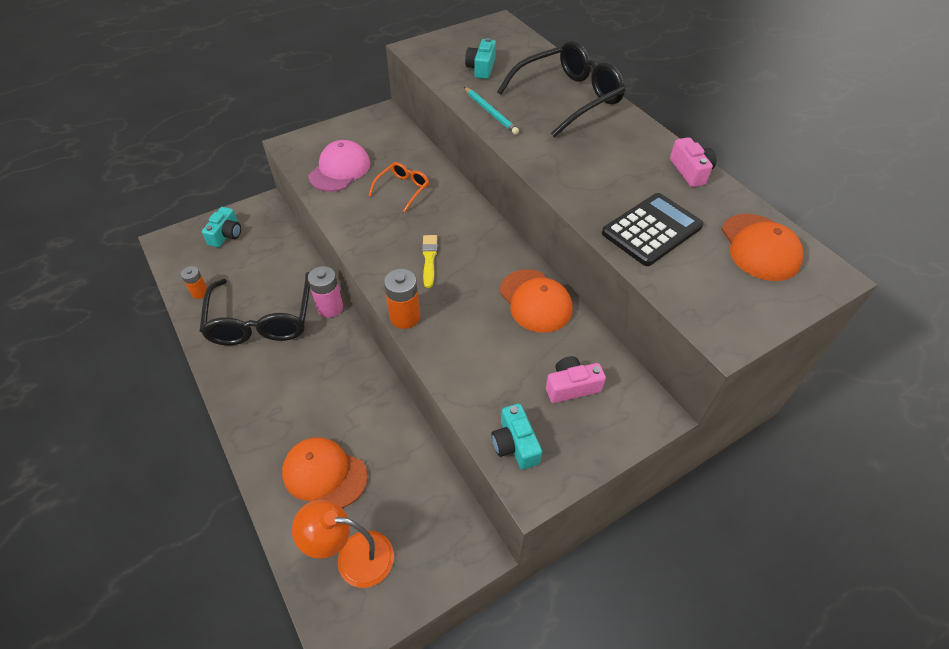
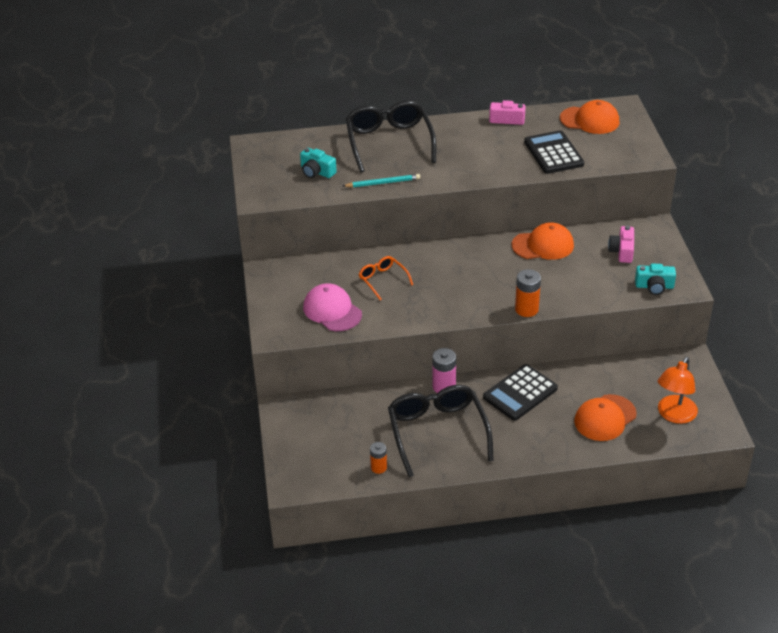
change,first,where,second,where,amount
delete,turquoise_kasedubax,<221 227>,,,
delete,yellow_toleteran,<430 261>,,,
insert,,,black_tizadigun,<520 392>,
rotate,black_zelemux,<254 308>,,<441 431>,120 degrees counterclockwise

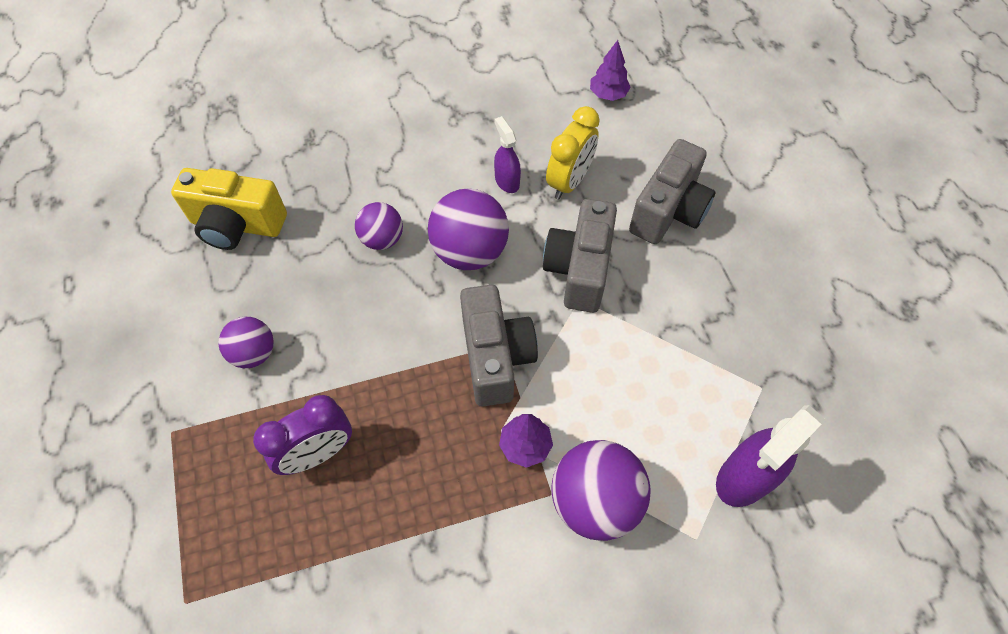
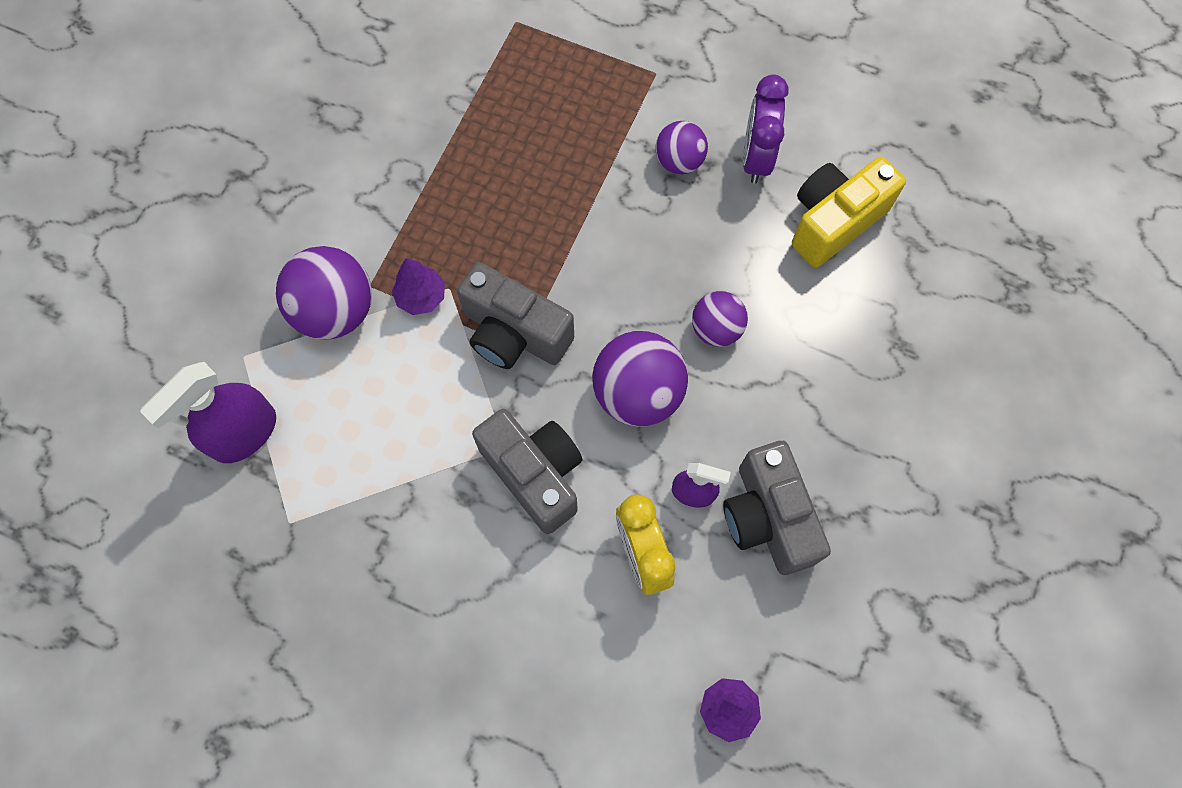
change,first,where,second,where,amount
move,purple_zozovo,<302 435>,,<766 129>,
move,grey_kasedubax,<672 191>,,<777 508>,
rotate,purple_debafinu,<770 456>,,<208 412>,135 degrees counterclockwise

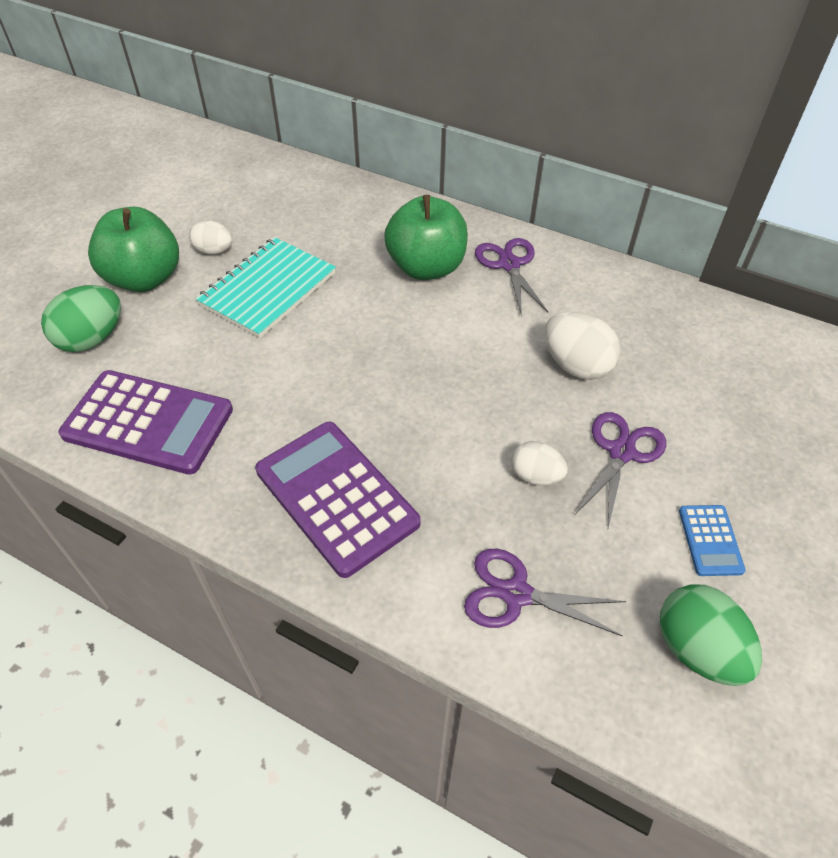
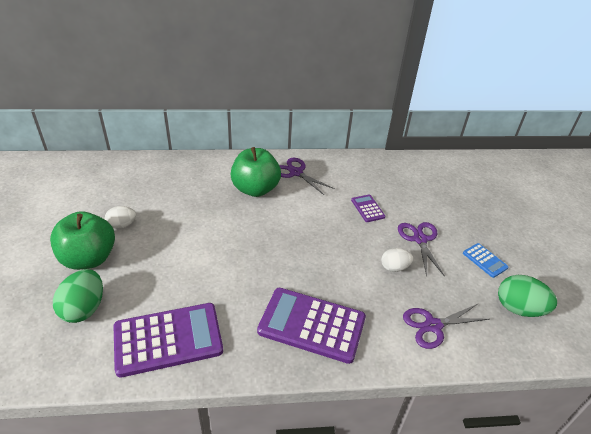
change,first,where,second,where,amount
delete,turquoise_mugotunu,<266 287>,,,
replace,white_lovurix,<582 346>,purple_tizadigun,<368 208>,

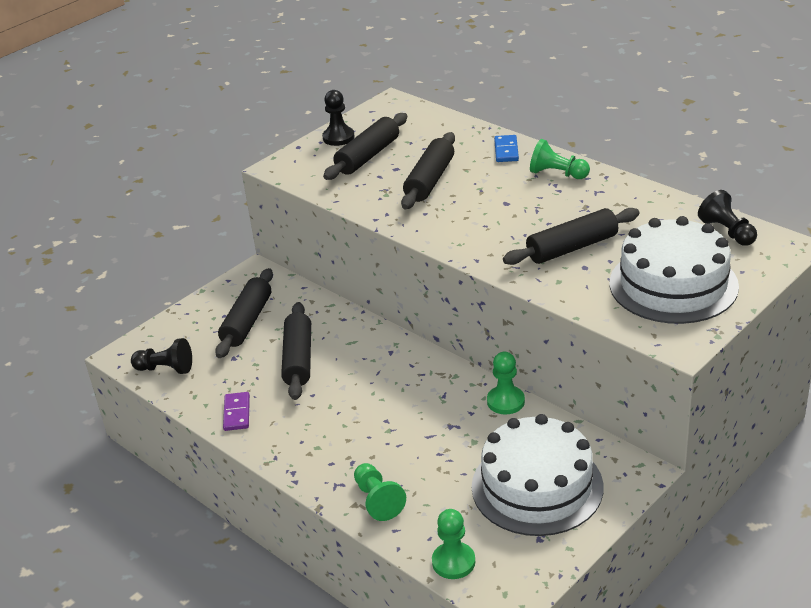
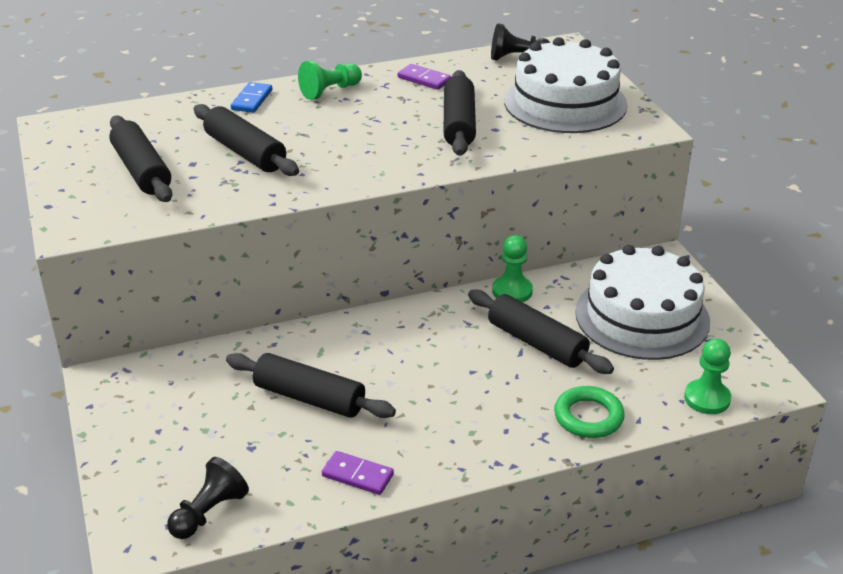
change,first,where,second,where,amount
delete,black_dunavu,<338 118>,,,
insert,,,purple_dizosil,<425 77>,
move,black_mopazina,<244 313>,,<541 332>,
replace,green_dunavu,<380 492>,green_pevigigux,<589 412>,
rotate,blue_dizosil,<506 148>,,<251 97>,75 degrees clockwise

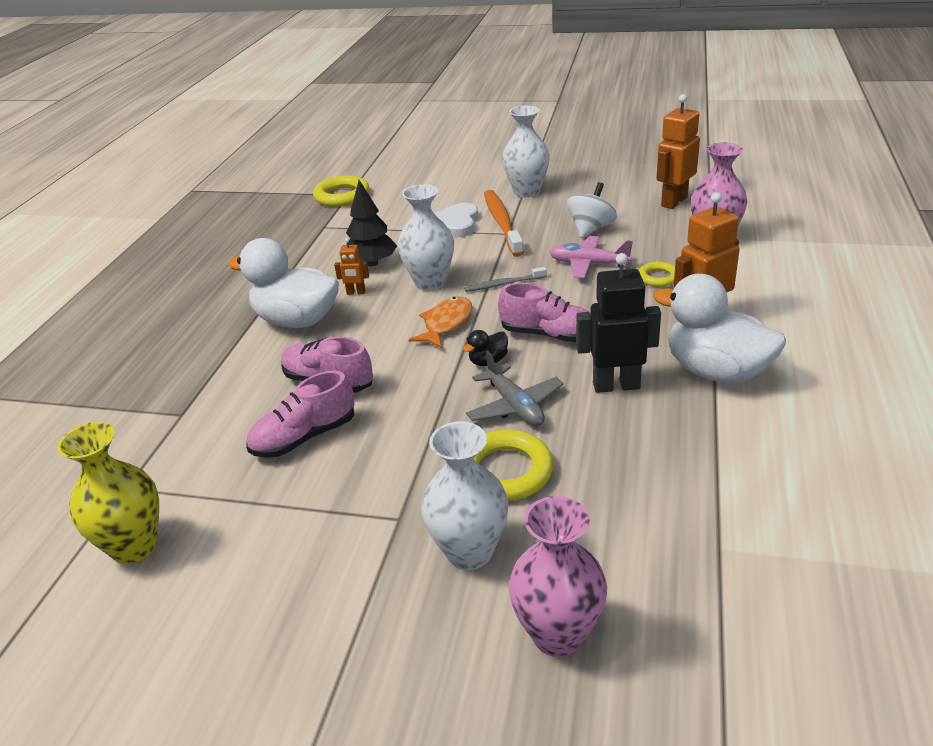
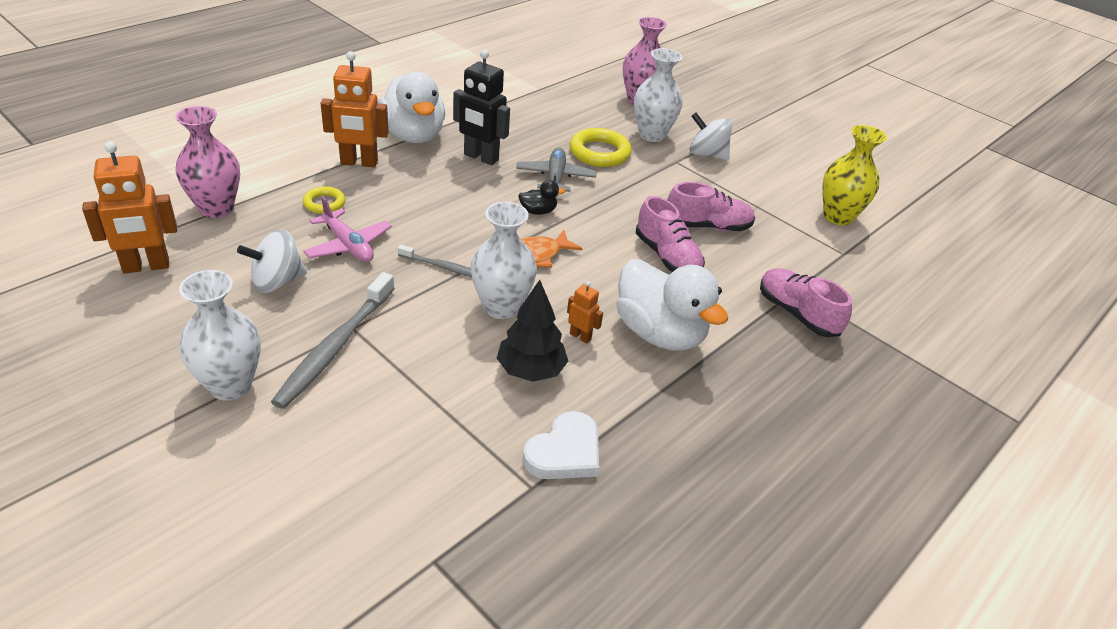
change,first,where,second,where,amount
delete,yellow_pevigigux,<341 191>,,,
insert,,,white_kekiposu,<711 136>,
move,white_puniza,<456 220>,,<560 445>,
move,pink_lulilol,<544 312>,,<806 302>,
recolor,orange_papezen,<504 223>,grey_papezen,<333 340>,

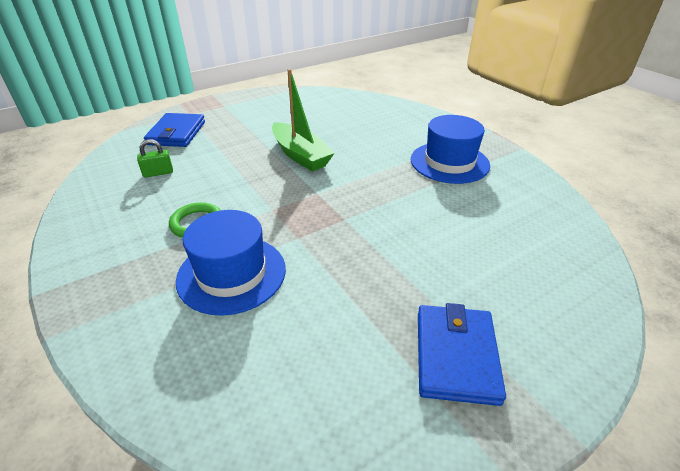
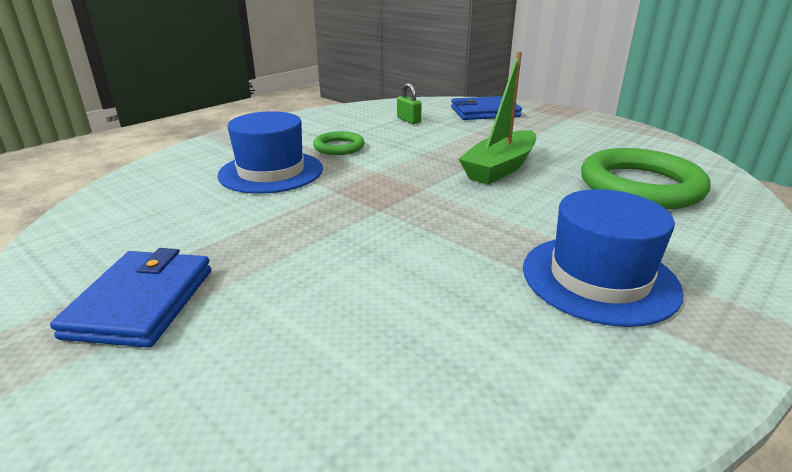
change,first,where,second,where,amount
insert,,,green_pevigigux,<645 178>,
rotate,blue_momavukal,<462 354>,,<130 298>,75 degrees counterclockwise

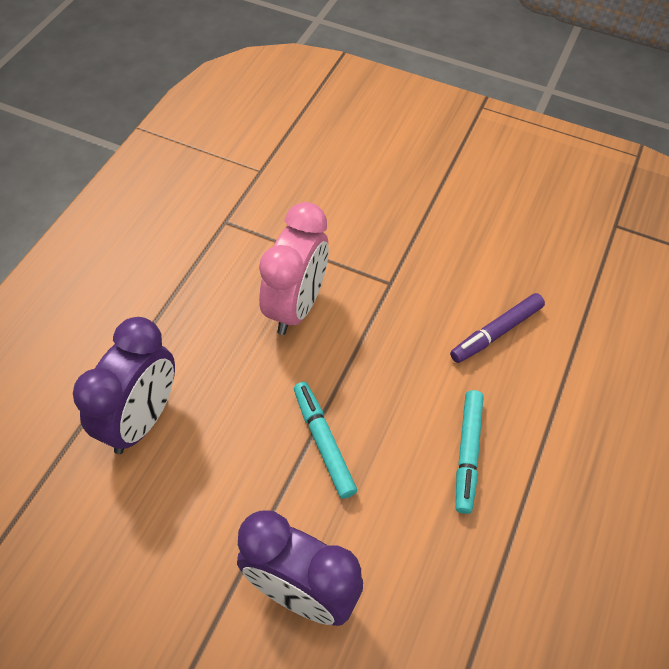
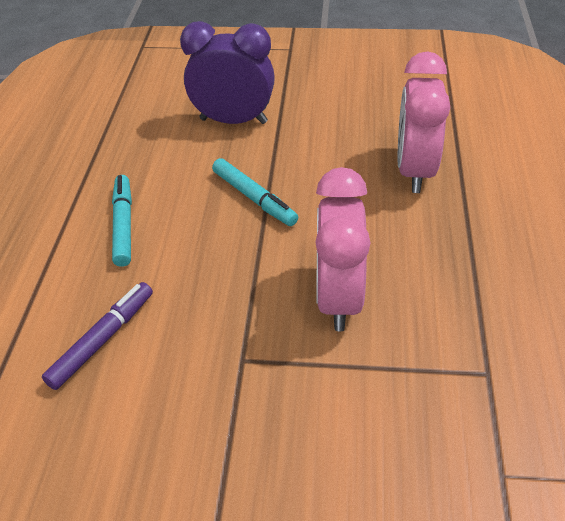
change,first,where,second,where,amount
recolor,purple_zozovo,<124 385>,pink_zozovo,<424 122>,

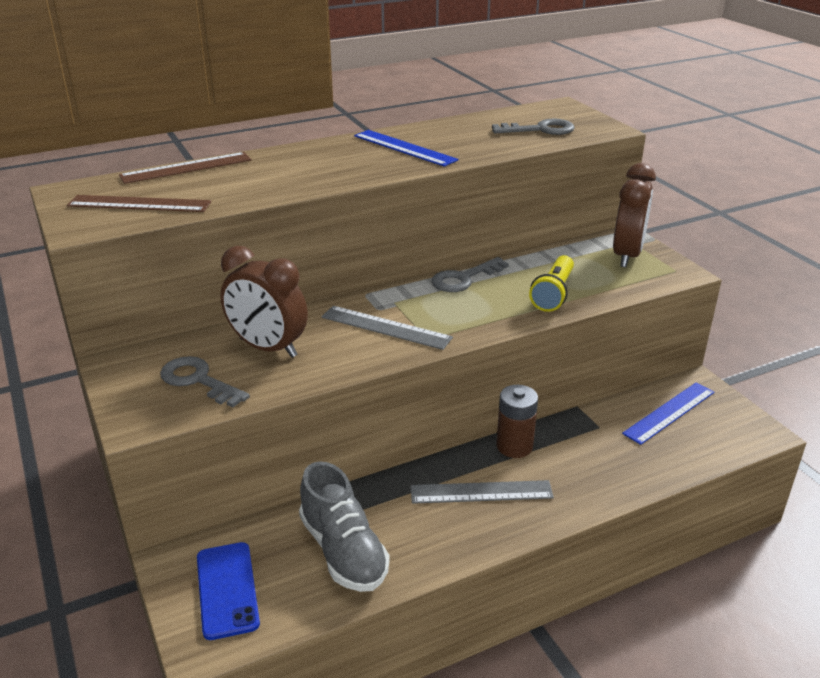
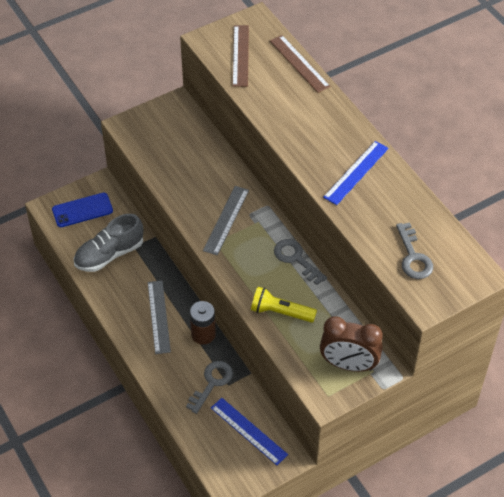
change,first,where,second,where,amount
delete,brown_zozovo,<264 302>,,,
move,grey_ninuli,<205 381>,,<209 387>,

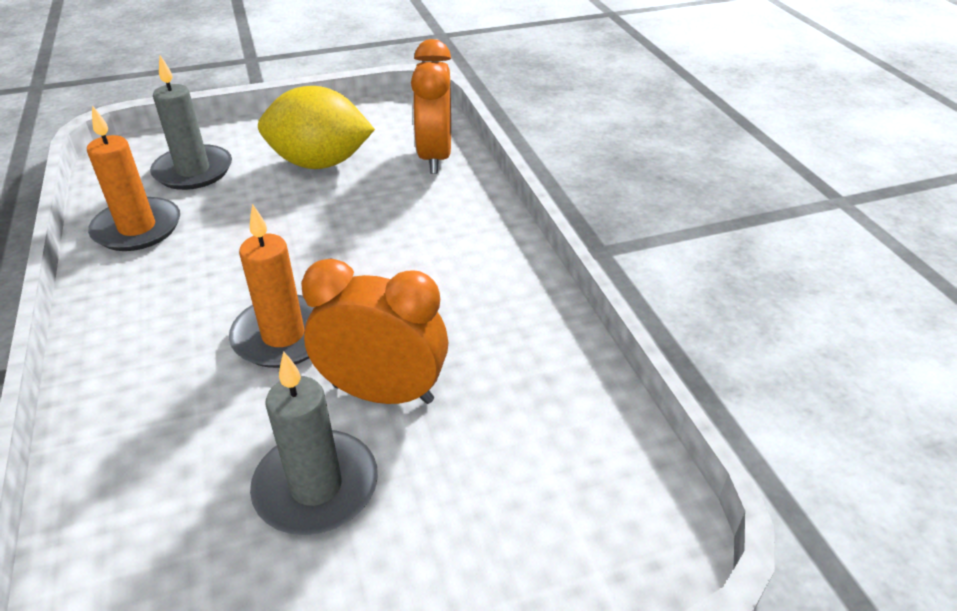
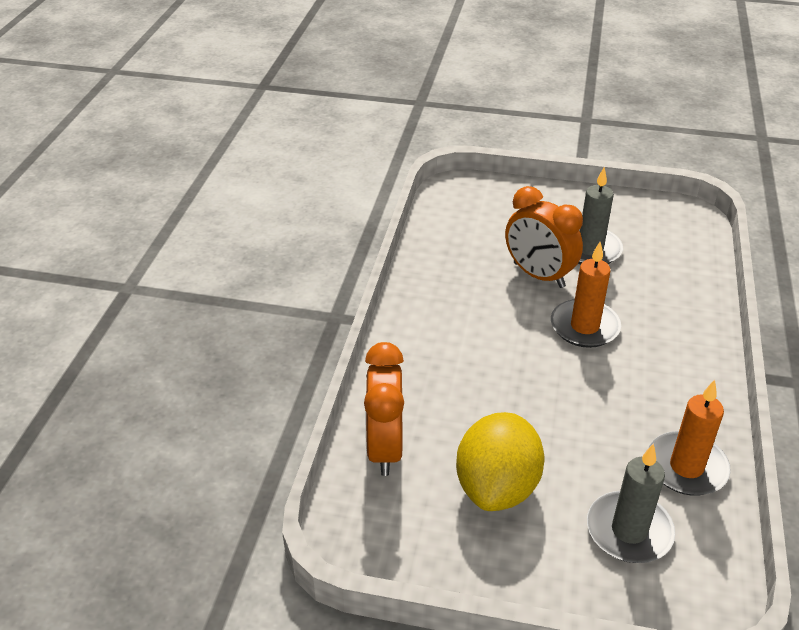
change,first,where,second,where,amount
rotate,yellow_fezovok,<316 127>,,<500 461>,75 degrees clockwise
rotate,orange_zozovo,<431 106>,,<384 409>,150 degrees clockwise

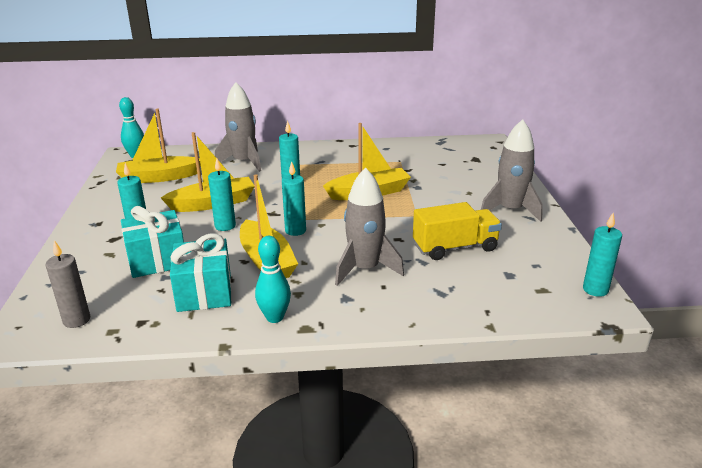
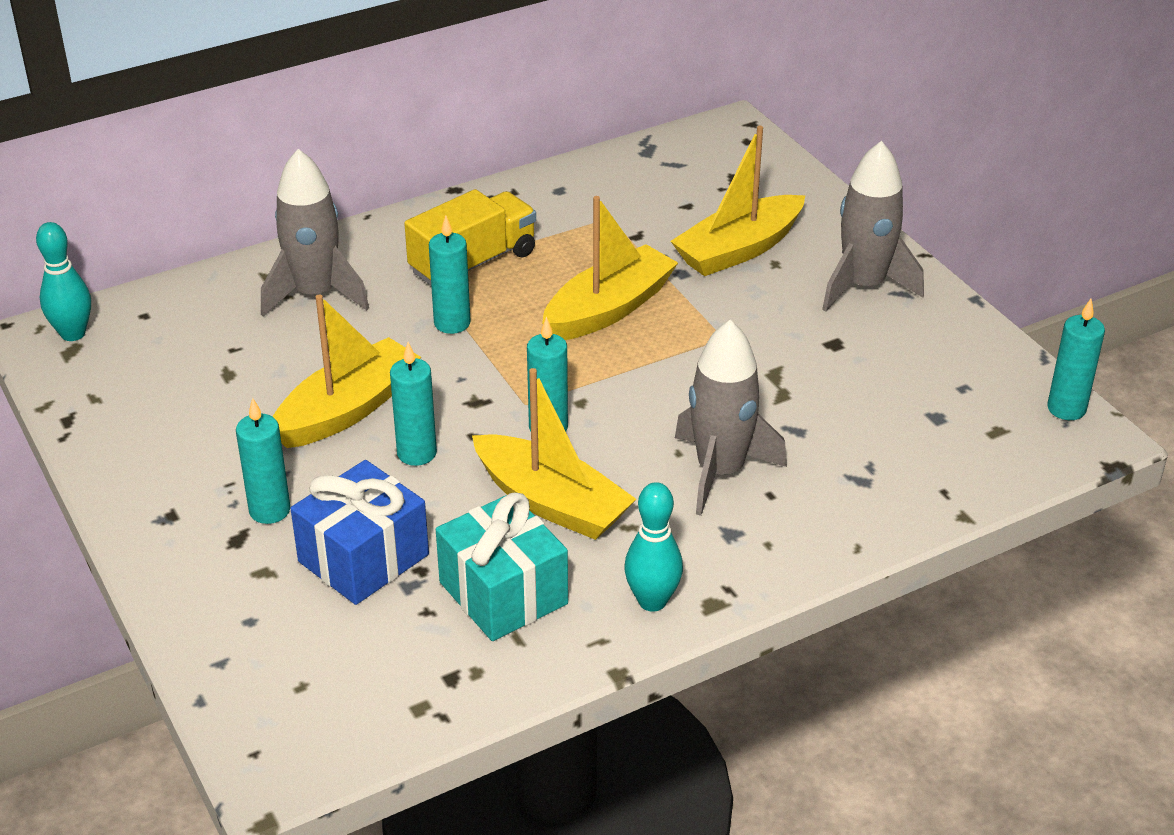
change,first,where,second,where,amount
delete,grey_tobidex,<67 284>,,,
move,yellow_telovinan,<158 145>,,<738 201>,
move,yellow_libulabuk,<457 231>,,<470 237>,
recolor,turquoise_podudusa,<152 242>,blue_podudusa,<359 532>,

